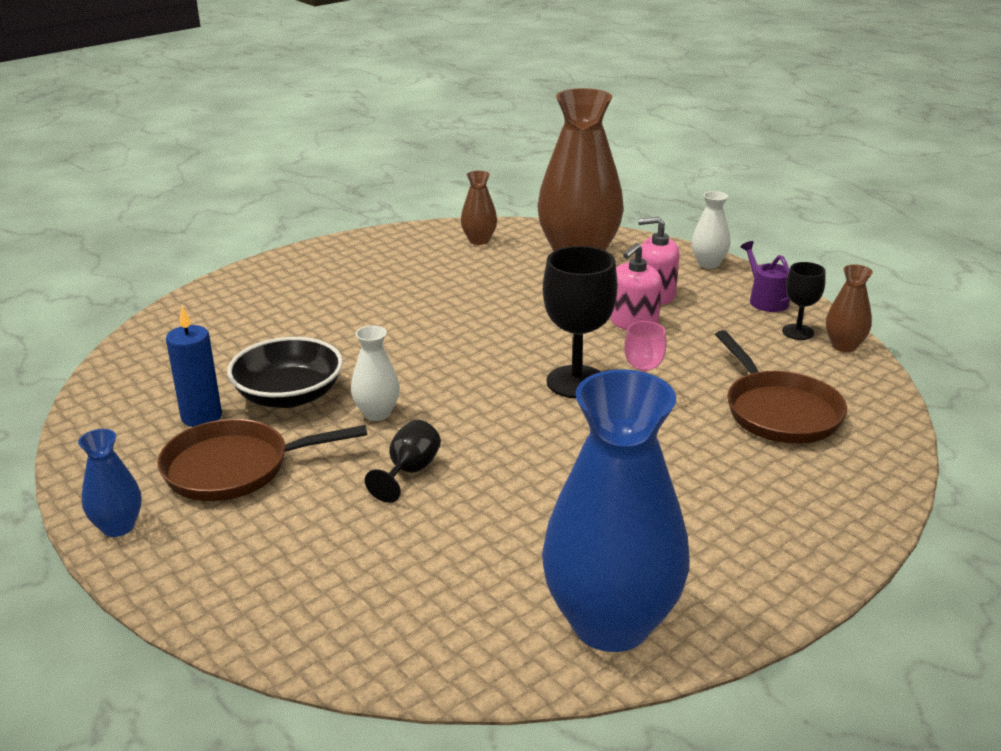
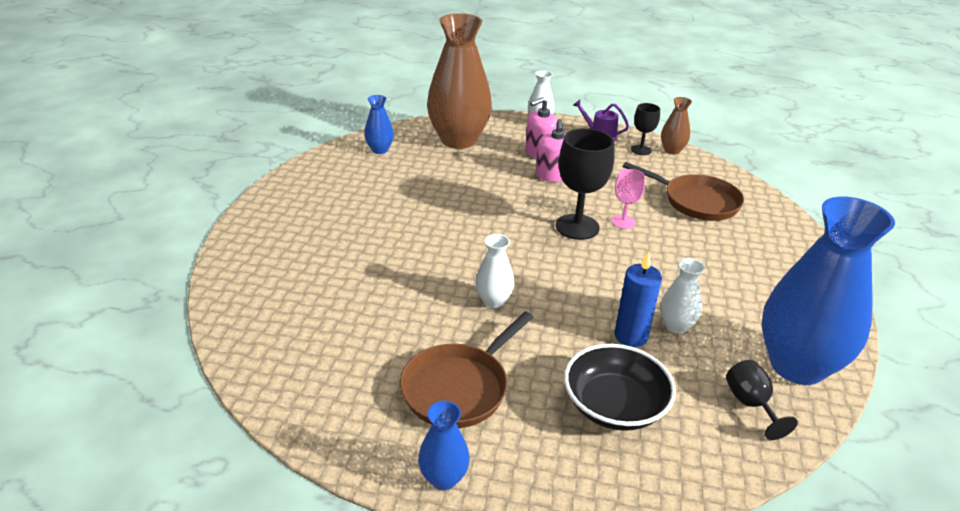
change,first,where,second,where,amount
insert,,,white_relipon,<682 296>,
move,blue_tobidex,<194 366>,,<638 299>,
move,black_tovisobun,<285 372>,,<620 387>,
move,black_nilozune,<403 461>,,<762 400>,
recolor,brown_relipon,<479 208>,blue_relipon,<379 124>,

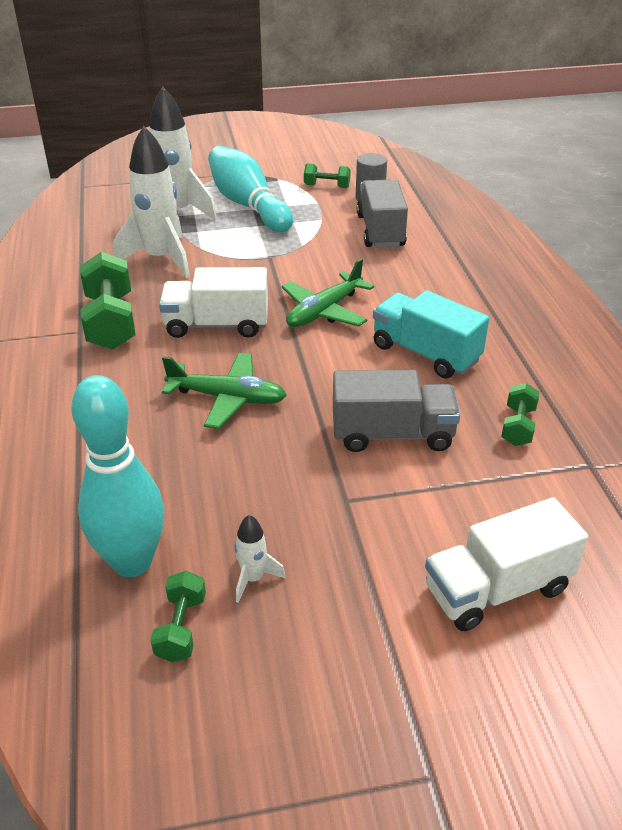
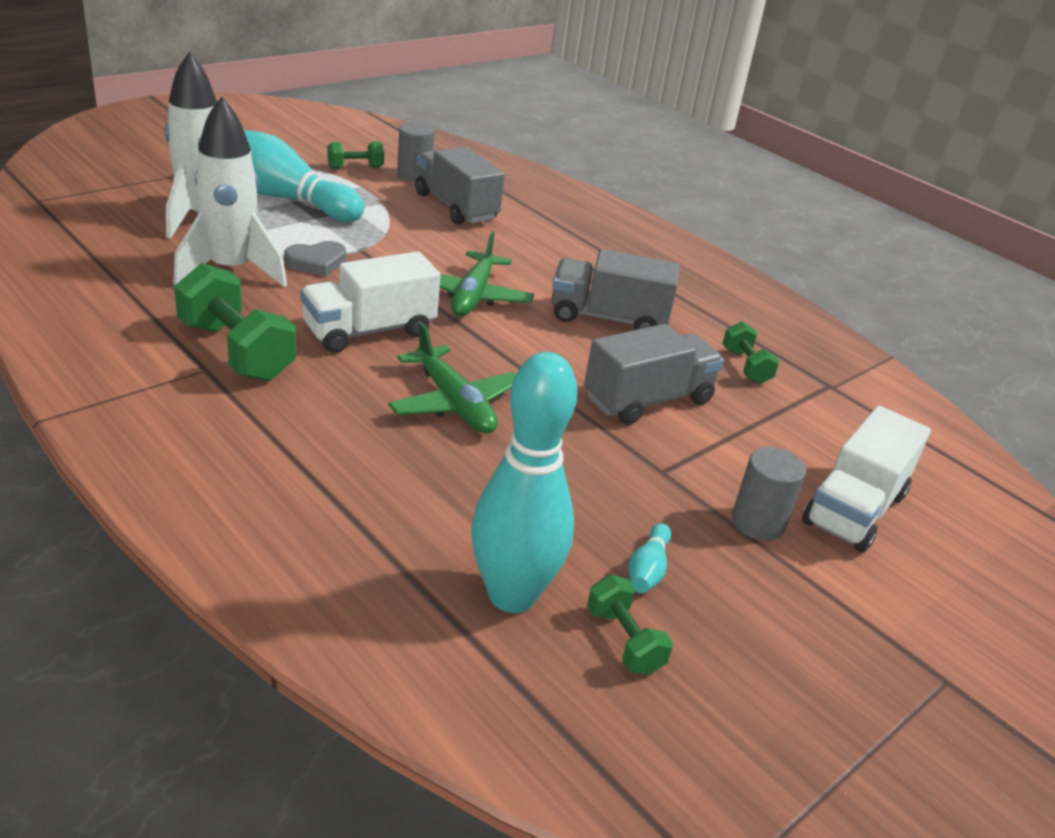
change,first,where,second,where,amount
insert,,,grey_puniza,<315 259>,
insert,,,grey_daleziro,<769 494>,
replace,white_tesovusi,<260 559>,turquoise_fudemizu,<649 558>,
recolor,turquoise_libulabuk,<431 334>,grey_libulabuk,<616 289>,
rotate,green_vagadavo,<224 391>,,<452 378>,75 degrees clockwise

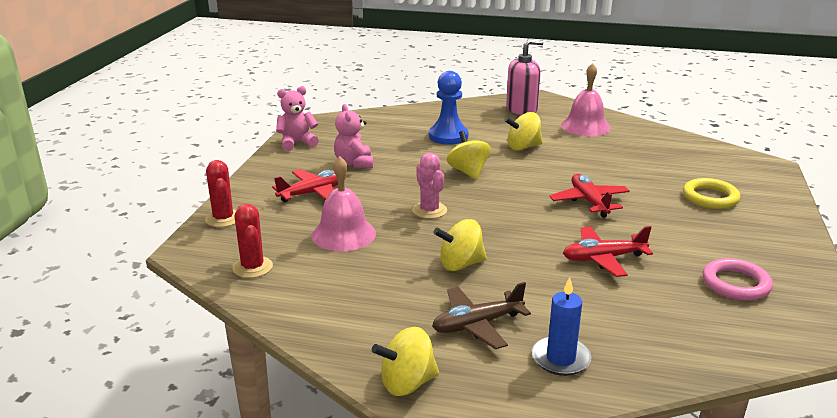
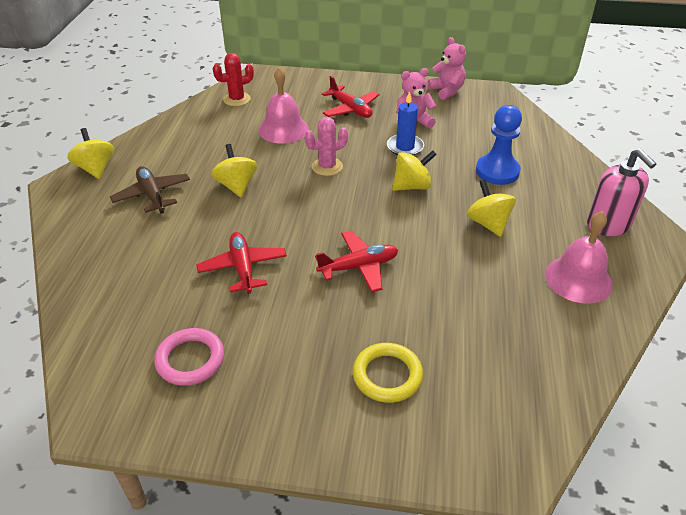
change,first,where,second,where,amount
delete,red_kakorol,<220 193>,,,
move,blue_tobidex,<561 326>,,<405 123>,

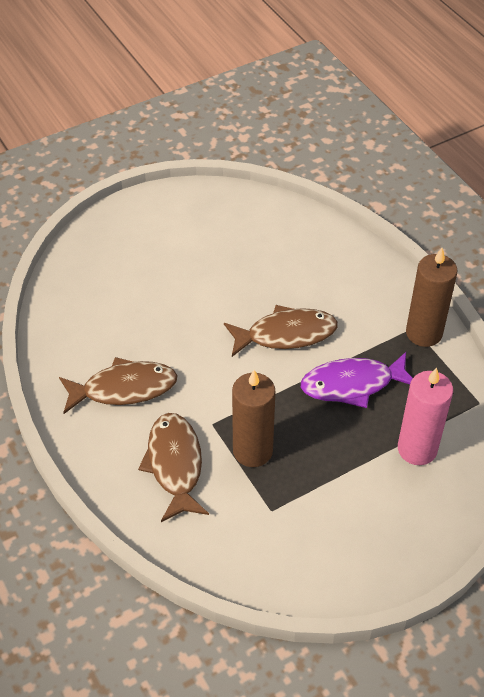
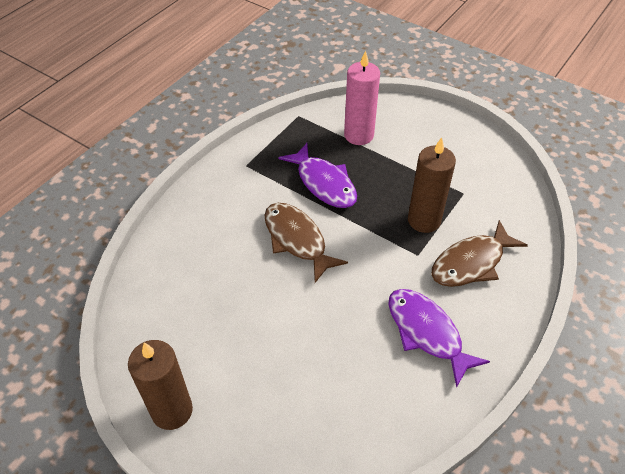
change,first,where,second,where,amount
move,brown_tobidex,<431 297>,,<160 385>,
recolor,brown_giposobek,<118 385>,purple_giposobek,<439 338>,

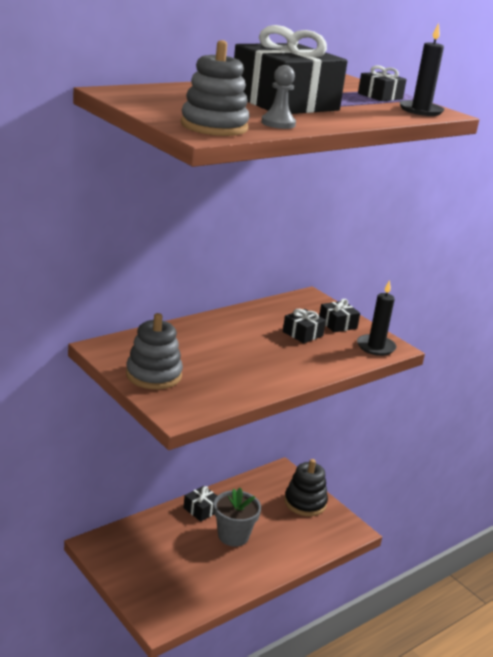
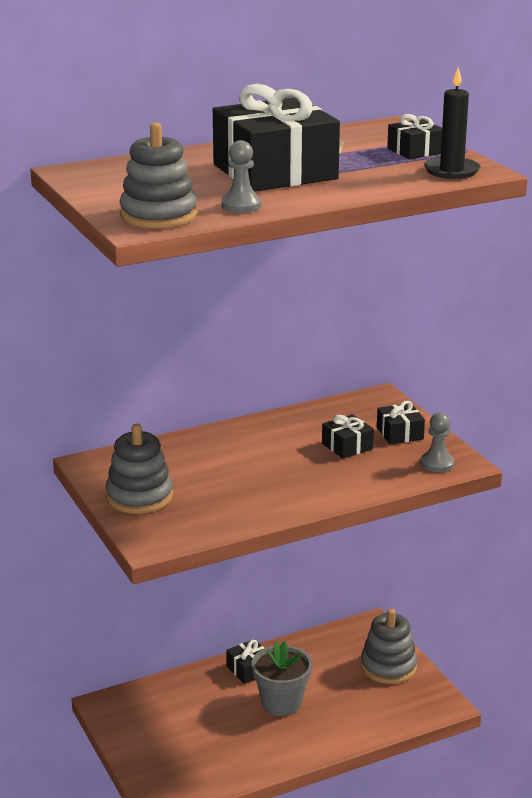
change,first,where,second,where,amount
replace,black_tobidex,<376 318>,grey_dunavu,<437 442>,
recolor,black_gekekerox,<306 487>,grey_gekekerox,<389 646>,

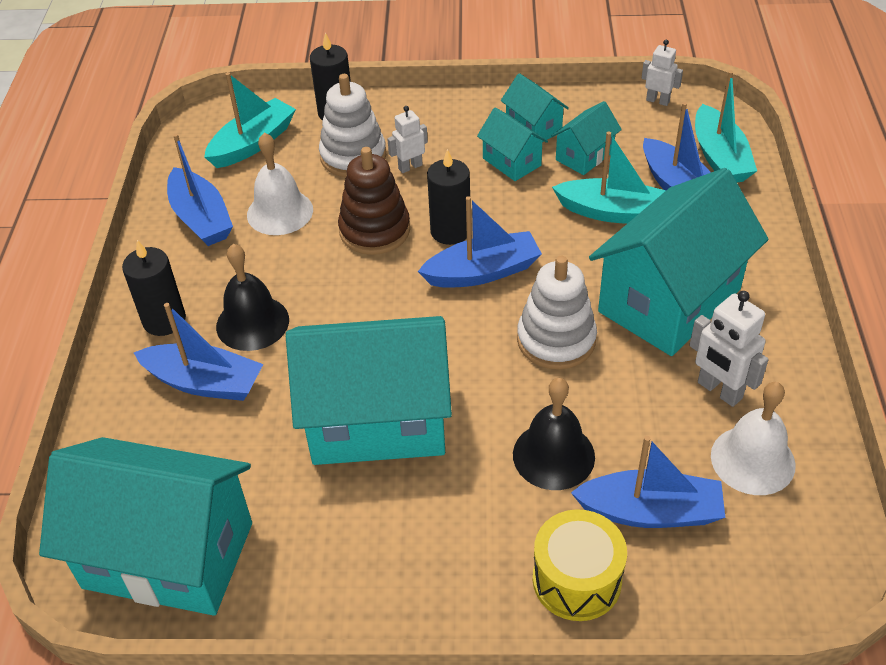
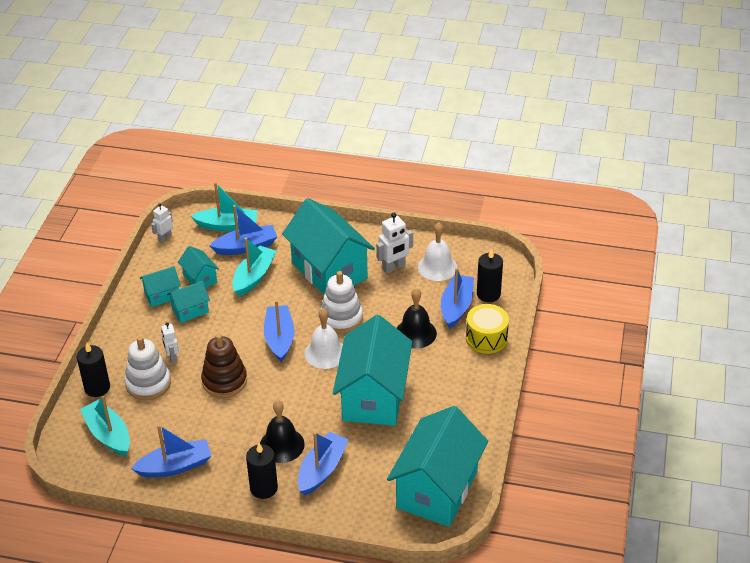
change,first,where,second,where,amount
move,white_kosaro,<280 183>,,<324 338>,
move,black_tobidex,<448 197>,,<490 275>,

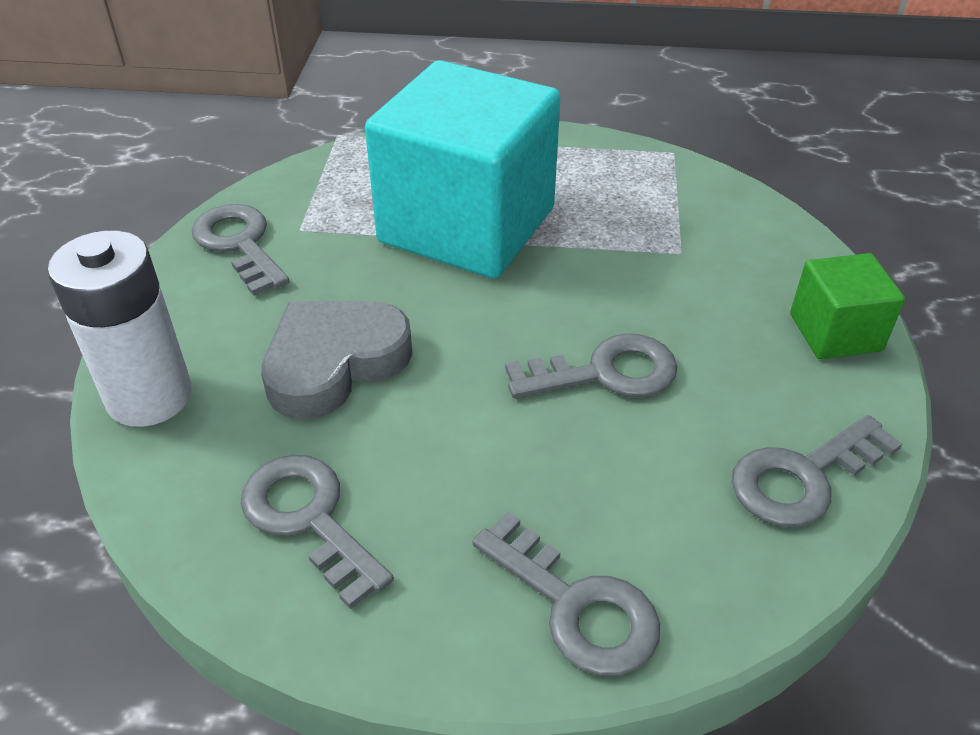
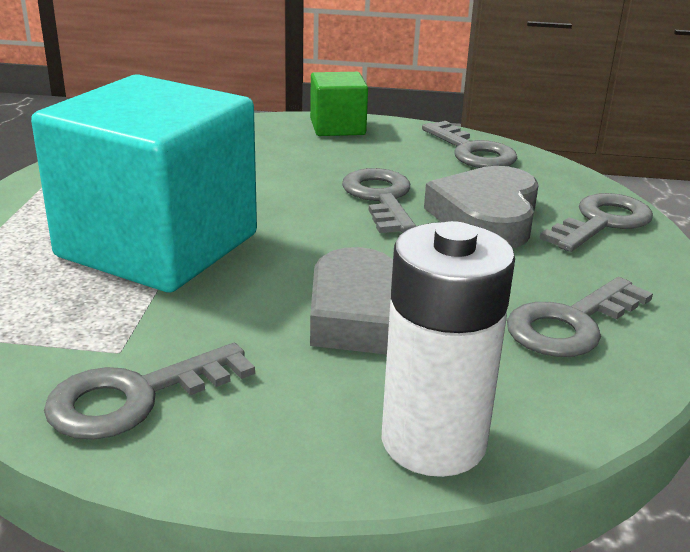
change,first,where,second,where,amount
insert,,,grey_puniza,<481 207>,

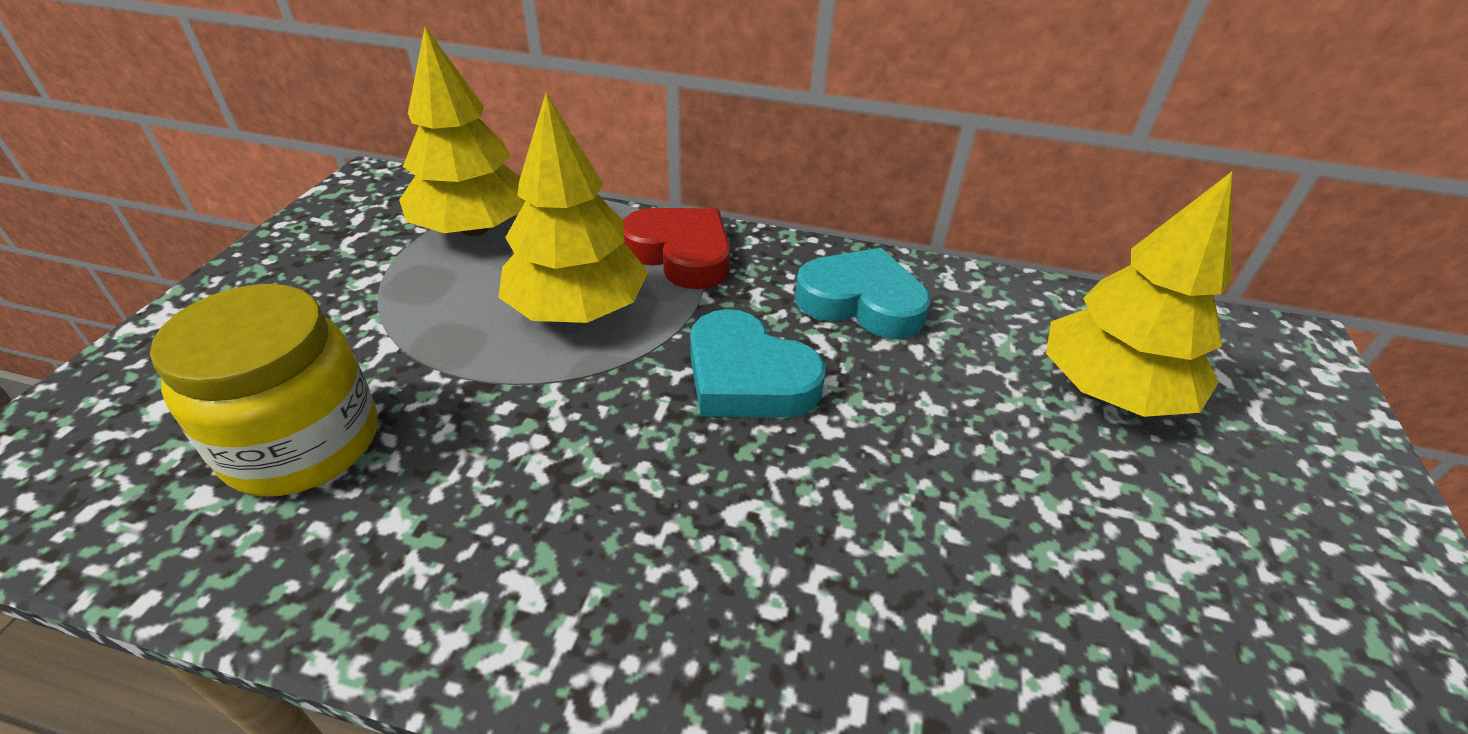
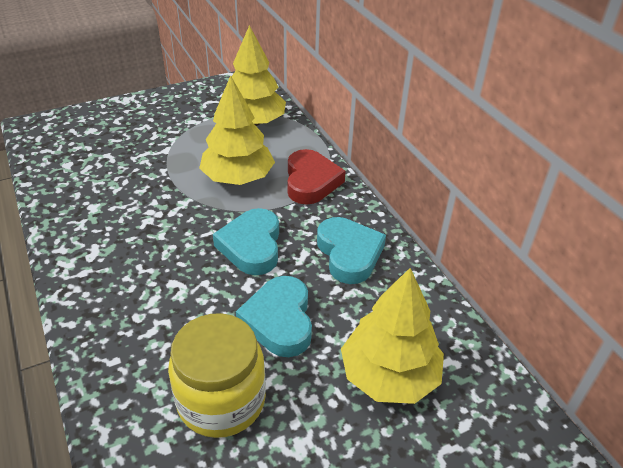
change,first,where,second,where,amount
insert,,,turquoise_puniza,<274 316>,
move,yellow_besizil,<264 390>,,<217 375>,

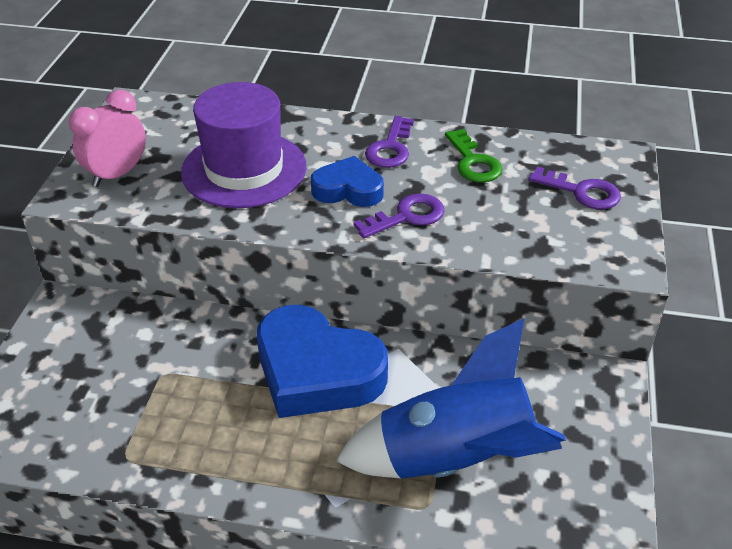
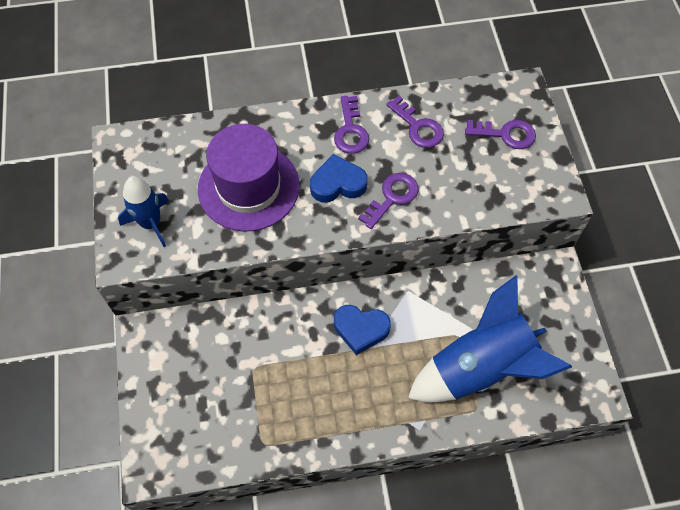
change,first,where,second,where,amount
replace,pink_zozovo,<107 138>,blue_tesovusi,<143 212>,
recolor,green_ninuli,<474 156>,purple_ninuli,<415 122>,
resize,blue_puniza,<322 361>,,<362 330>,x0.56

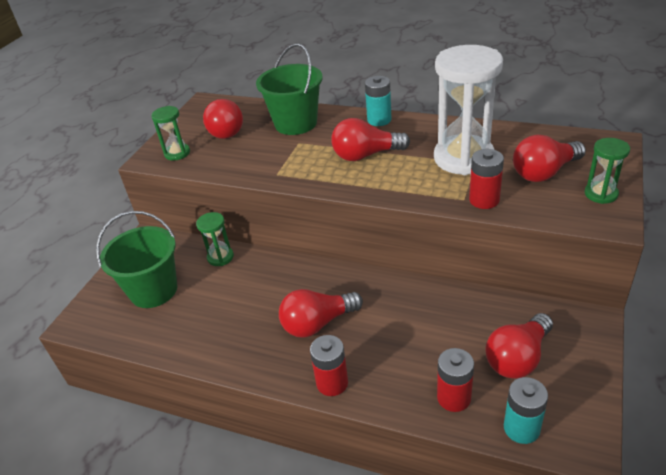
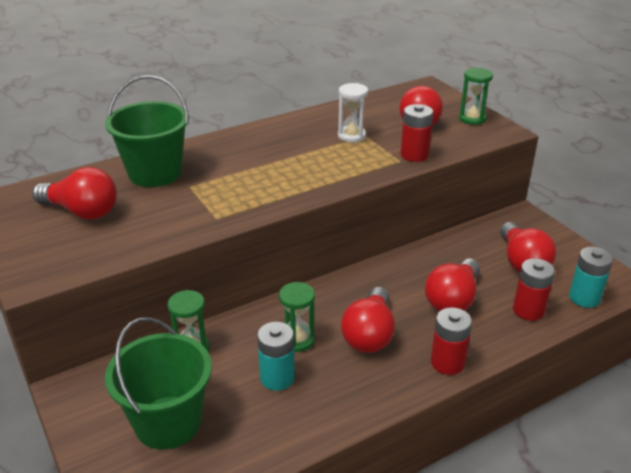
change,first,where,second,where,amount
move,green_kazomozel,<170 133>,,<297 317>,
move,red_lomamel,<370 139>,,<452 285>,
move,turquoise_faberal,<378 101>,,<276 356>,
resize,white_kazomozel,<468 110>,,<353 112>,x0.48

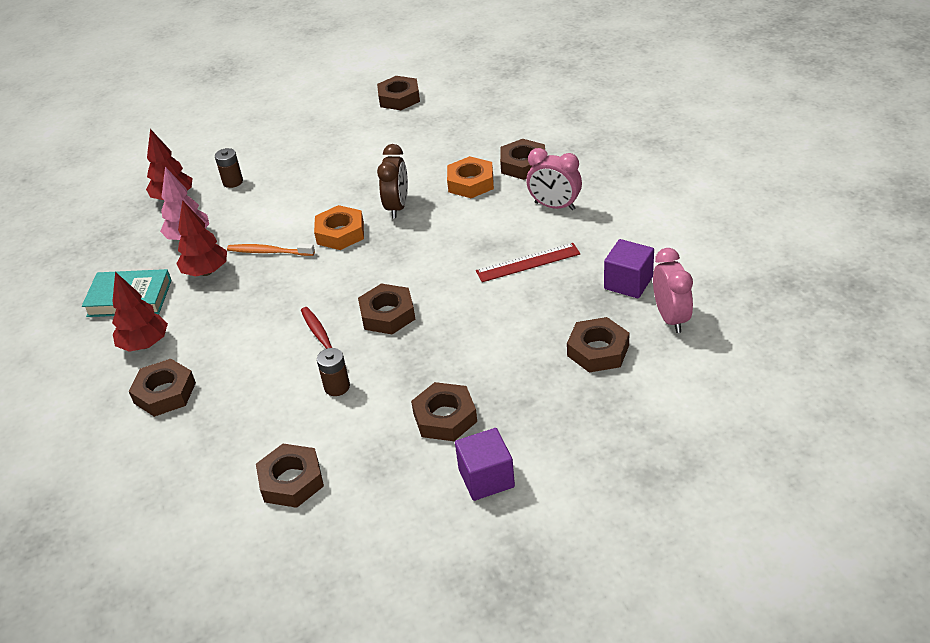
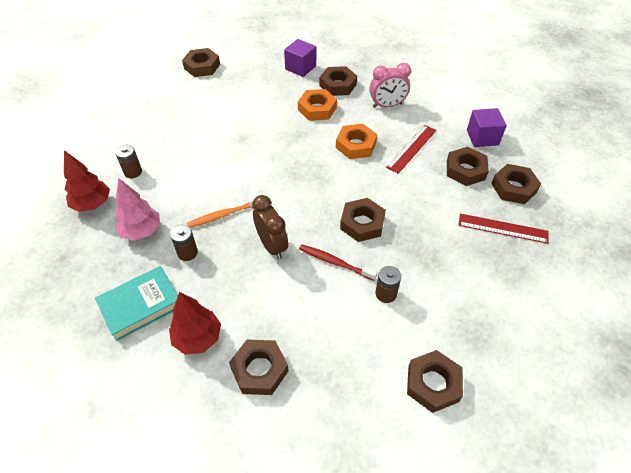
change,first,where,second,where,amount
delete,pink_zozovo,<673 290>,,,
insert,,,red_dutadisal,<503 229>,
move,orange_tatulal,<339 227>,,<356 141>,
move,brown_zozovo,<392 181>,,<270 227>,
move,brown_tatulal,<444 411>,,<468 166>,
move,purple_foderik,<485 464>,,<300 58>,
replace,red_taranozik,<201 238>,brown_faberal,<184 243>,

